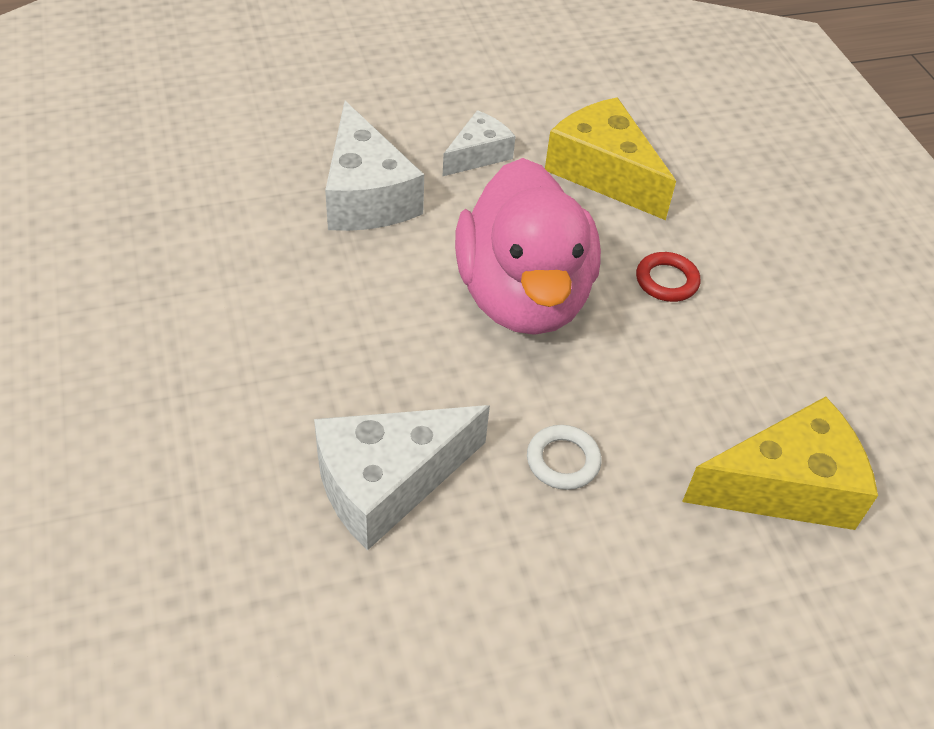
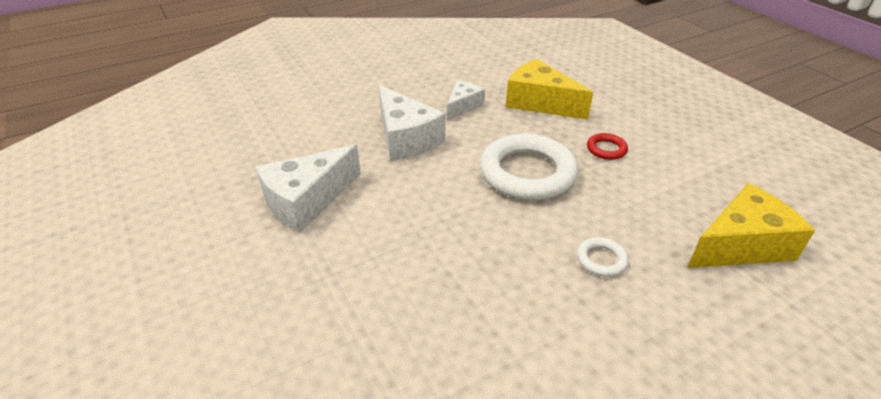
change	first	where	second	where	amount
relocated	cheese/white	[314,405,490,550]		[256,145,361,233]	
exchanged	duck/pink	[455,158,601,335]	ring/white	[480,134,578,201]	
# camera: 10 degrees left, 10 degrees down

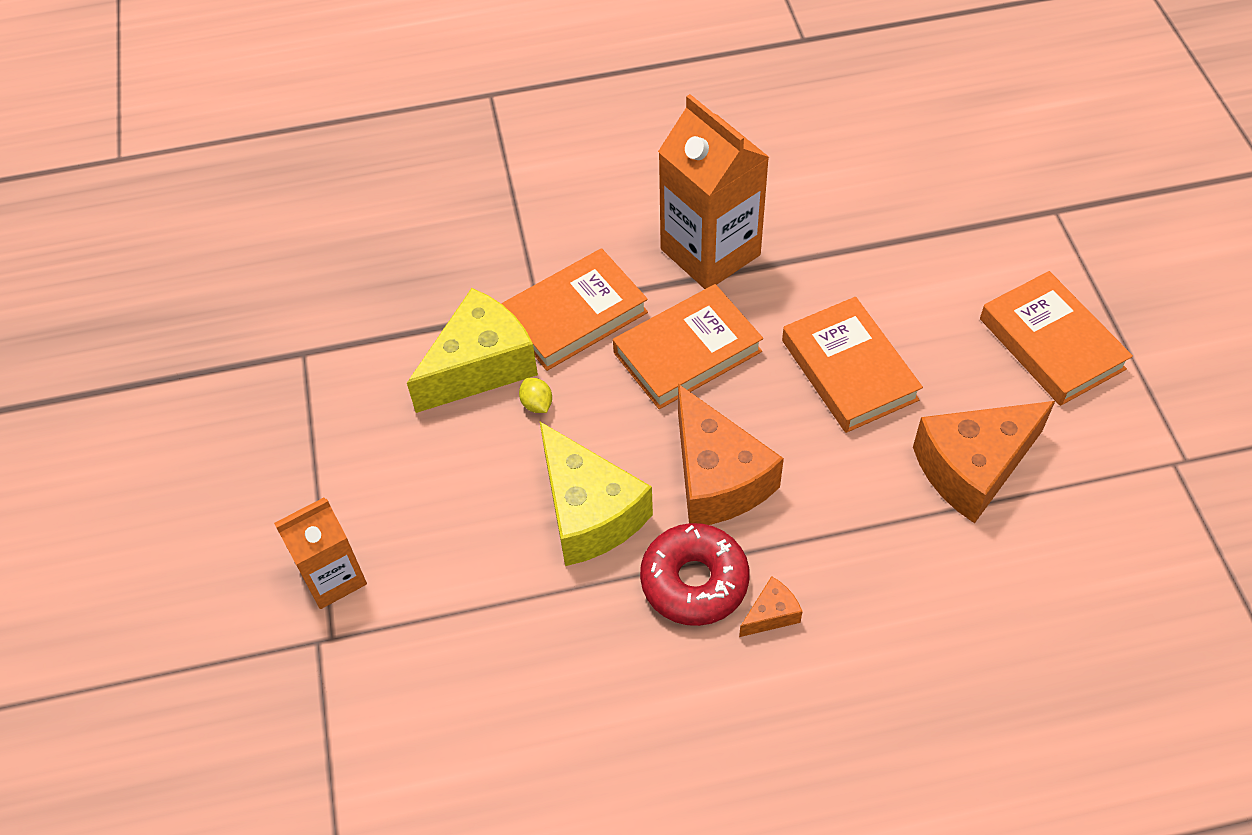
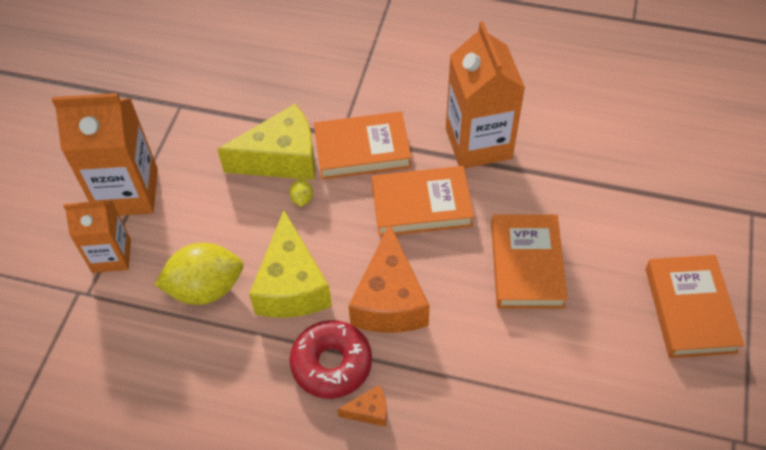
change	first	where	second	where	amount
missing	cheese/orange	[913,401,1055,523]			
appeared			carton/orange	[52,93,158,216]	
appeared			lemon/yellow	[154,243,243,305]	
# camera: 25 degrees right, 0 degrees up

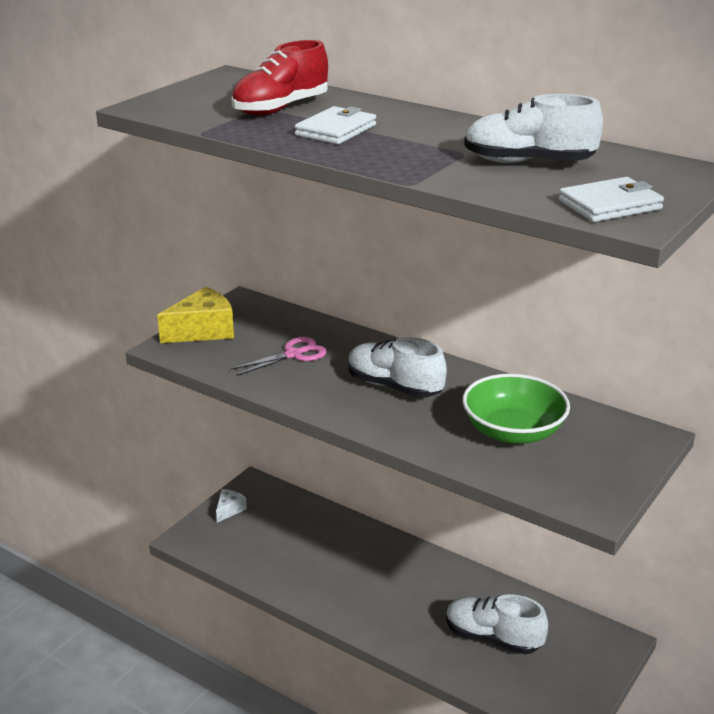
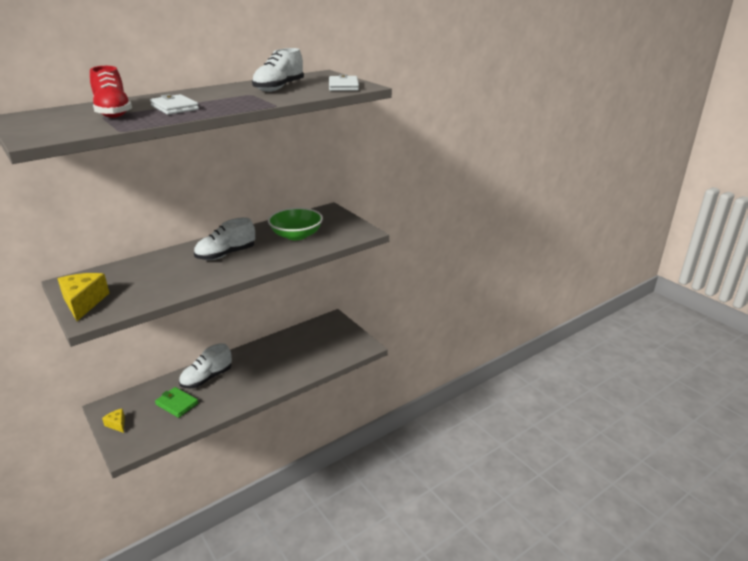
change	first	where	second	where	amount
missing	scissors/pink	[231,337,327,376]			
appeared			wallet/green	[155,387,199,418]	
relocated	shoe/white	[446,594,548,654]		[179,343,232,388]	
colour	cheese/white	[216,489,247,523]	cheese/yellow	[102,409,125,433]	
# camera: 70 degrees left, 0 degrees up

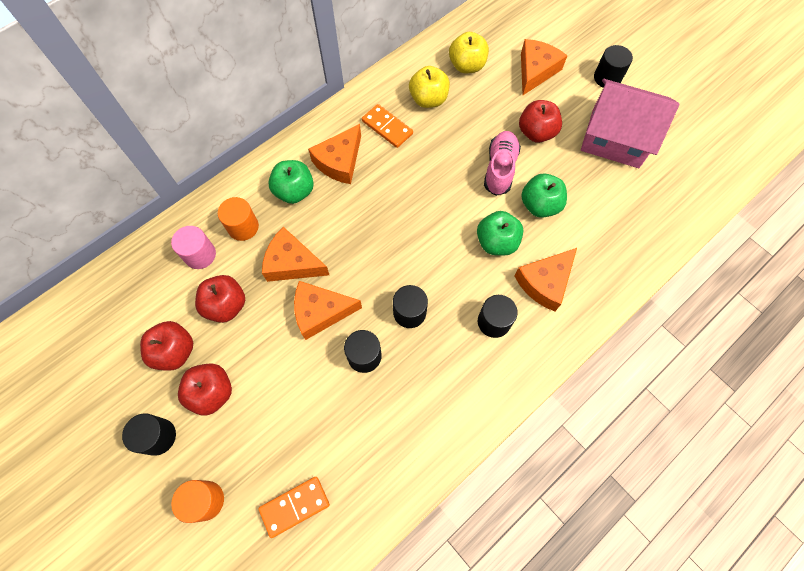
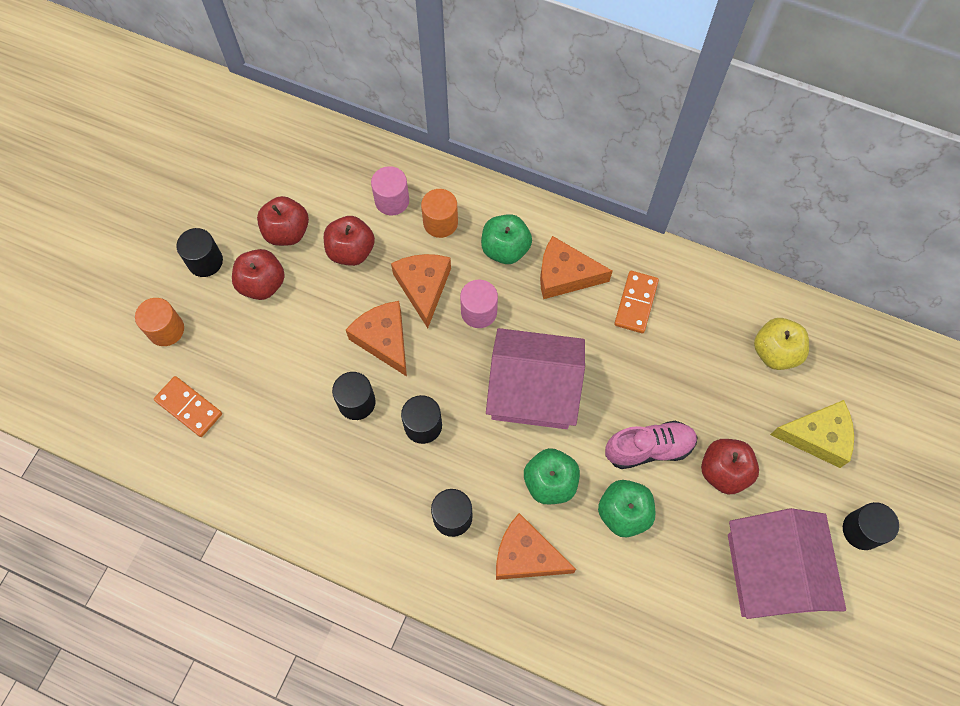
change	first	where	second	where	amount
missing	apple/yellow	[409,66,450,108]			
appeared			cylinder/pink	[460,280,498,328]	
appeared			house/pink	[486,328,585,429]	
colour	cheese/orange	[521,39,567,95]	cheese/yellow	[770,400,854,468]	
# camera: 65 degrees right, 0 degrees up

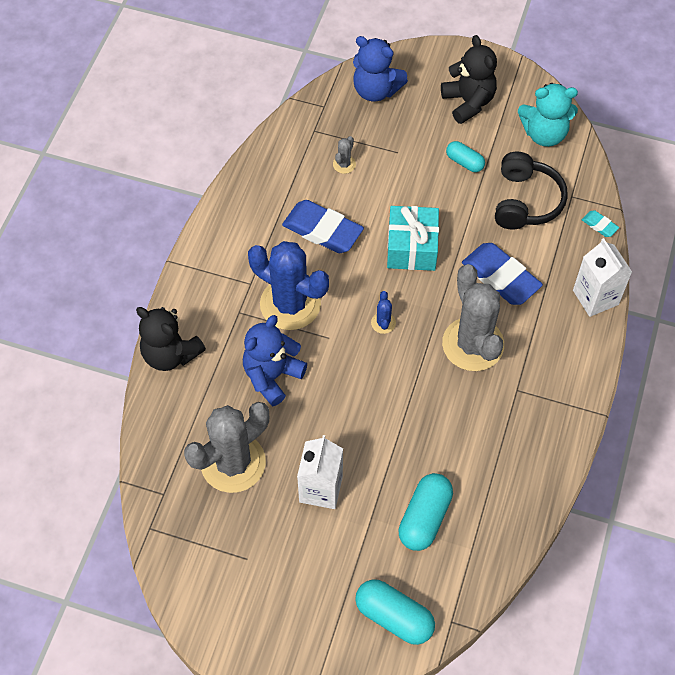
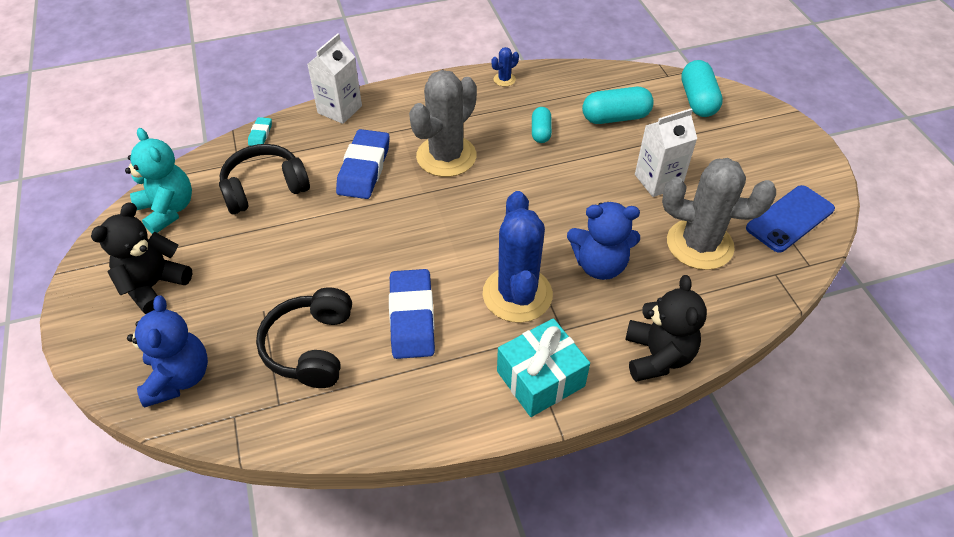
change	first	where	second	where	amount
appeared			phone/blue	[746,185,835,253]	
relocated	cactus/blue	[371,291,396,334]		[492,47,519,86]	
relocated	gift/turquoise	[387,206,439,271]		[497,318,590,417]	
relocated	capsule/turquoise	[446,141,485,172]		[532,107,552,143]	
exchanged	cactus/grey	[333,136,356,174]	headphones/black	[256,287,352,388]	
# camera: 125 degrees left, 10 degrees down

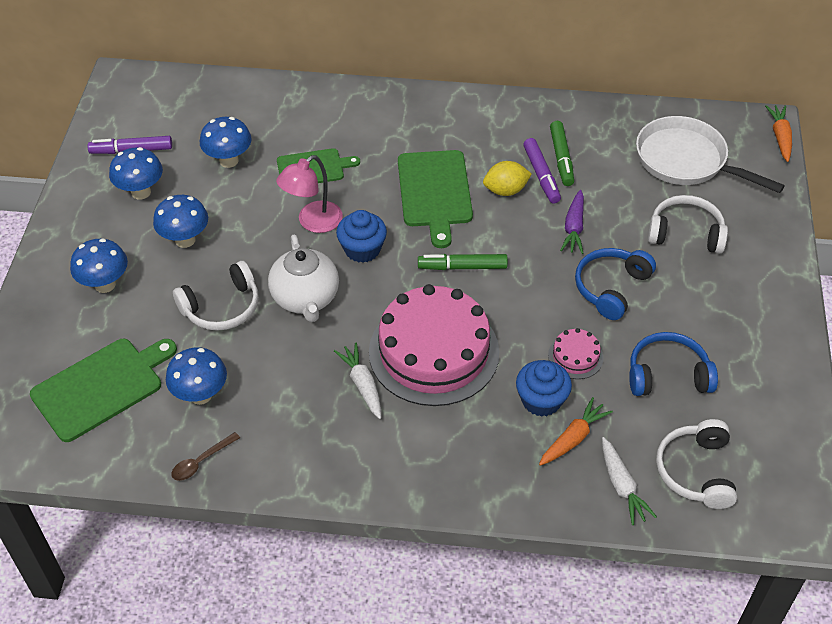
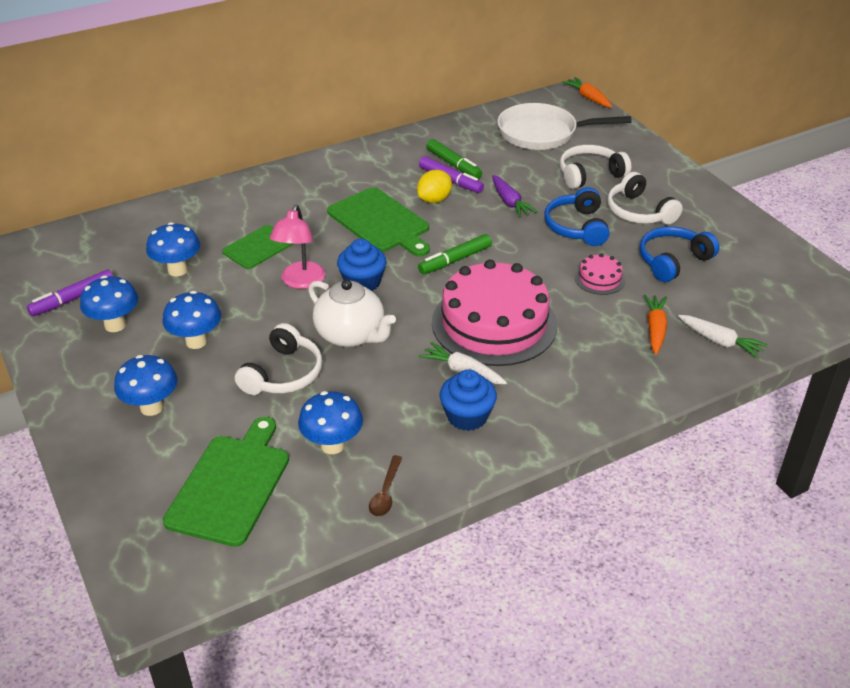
change	first	where	second	where	amount
relocated	cupcake/blue	[516,360,572,417]		[440,370,497,431]	
relocated	headphones/white	[656,419,737,509]		[608,172,683,225]	
# camera: 35 degrees left, 10 degrees down

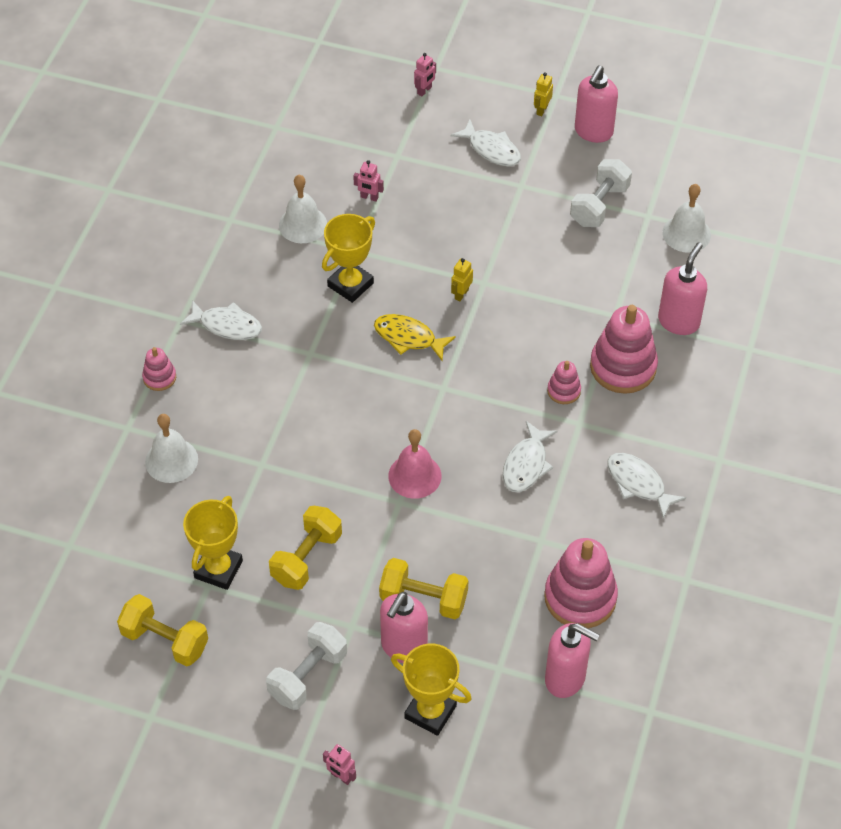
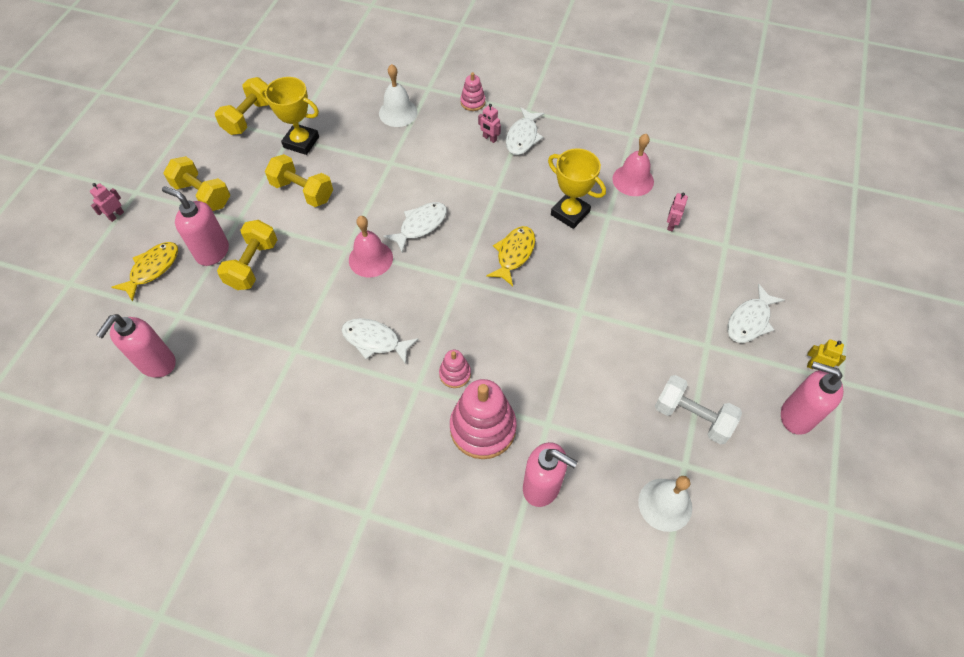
change	first	where	second	where	amount
missing	robot/yellow	[451,258,473,301]			
missing	stacking toy/pink	[544,538,618,628]			
relocated	robot/pink	[414,53,436,96]		[478,104,501,143]	
relocated	fish/white	[607,453,686,519]		[383,202,447,252]	
exchanged	trophy/yellow	[391,643,472,736]	fish/yellow	[112,242,178,302]	
colour	dumbbell/white	[266,622,347,710]	dumbbell/yellow	[163,156,230,211]	
colour	bell/white	[279,175,327,243]	bell/pink	[612,134,654,196]	
# camera: 90 degrees right, 5 degrees up

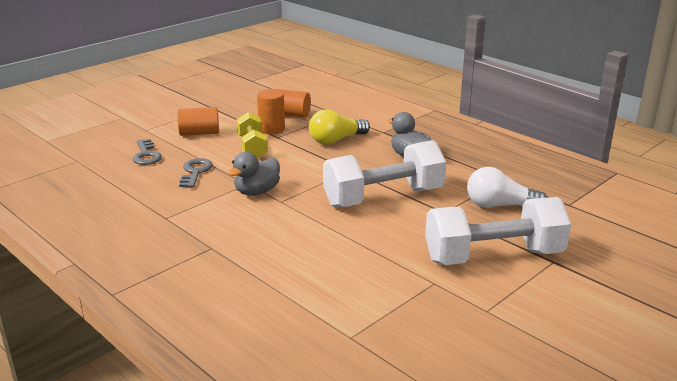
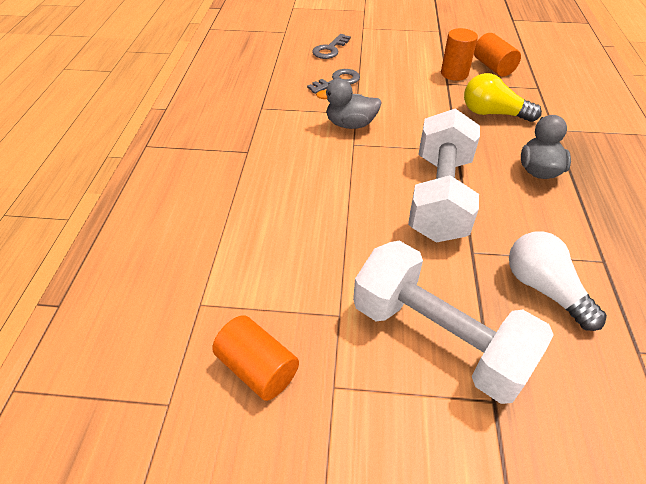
change	first	where	second	where	amount
missing	dumbbell/yellow	[237,112,268,158]			
relocated	cylinder/orange	[177,107,219,136]		[212,315,299,401]	
spun	dumbbell/white	[323,140,446,208]		[408,109,480,243]	75 degrees clockwise
# camera: 50 degrees right, 20 degrees up

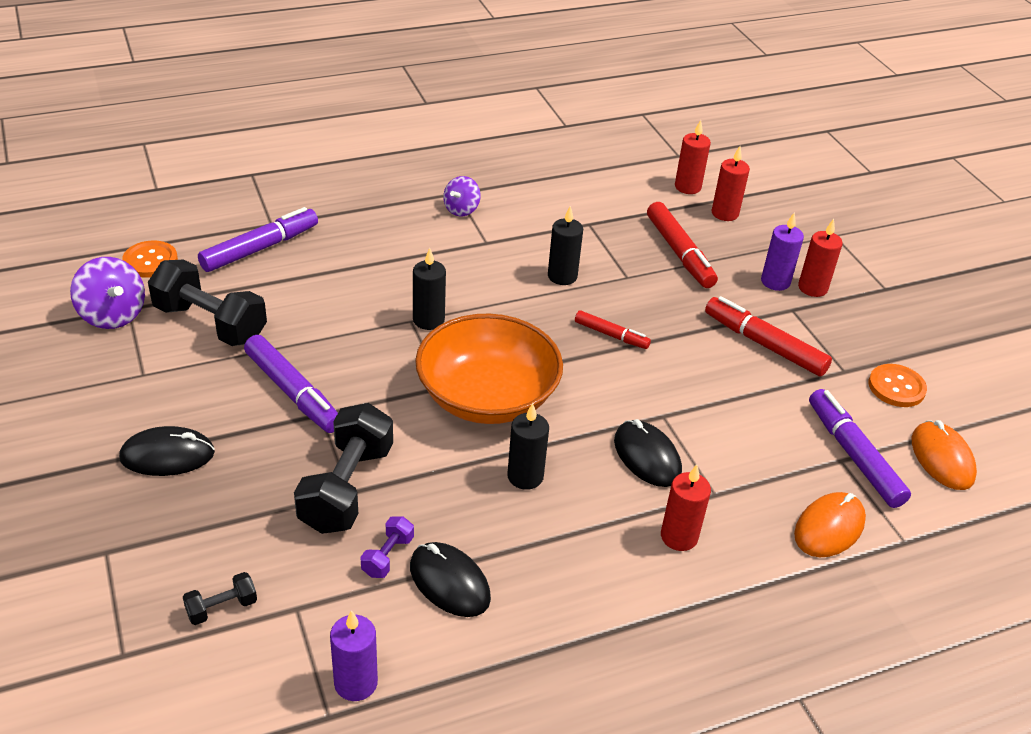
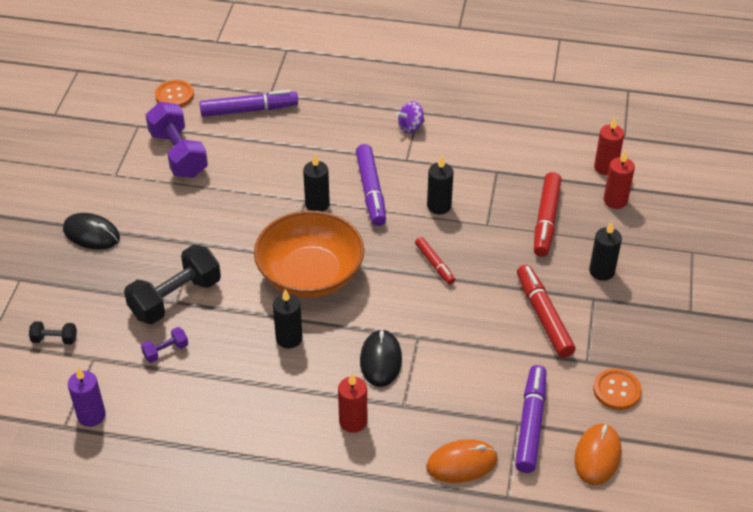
change	first	where	second	where	amount
missing	spinning top/purple	[70,257,145,329]			
missing	mouse/black	[410,542,491,617]			
missing	candle/red	[798,219,843,297]			
relocated	marker/purple	[244,335,338,433]		[356,144,386,226]	
colour	dumbbell/black	[148,259,267,346]	dumbbell/purple	[146,102,208,178]	
colour	candle/purple	[761,212,804,291]	candle/black	[589,221,622,281]	
# camera: 35 degrees right, 5 degrees up

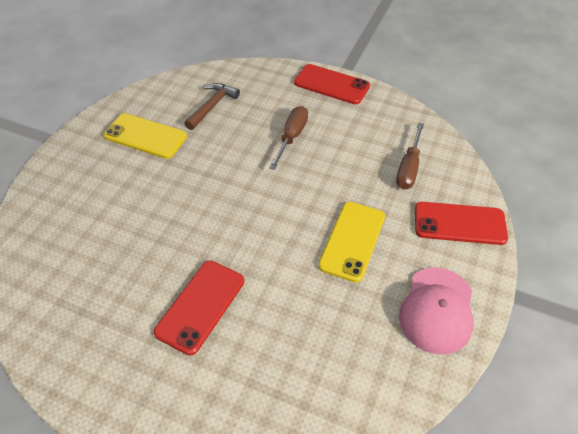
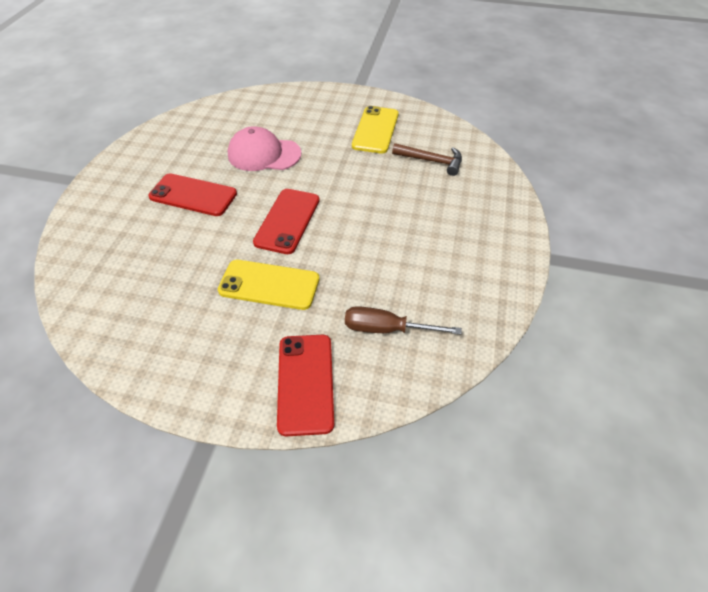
change	first	where	second	where	amount
missing	screwdriver/brown	[269,106,308,170]			
relocated	phone/red	[294,64,370,104]		[253,189,320,254]	
relocated	cap/pink	[399,267,474,355]		[228,126,301,171]	
# camera: 80 degrees right, 0 degrees up

